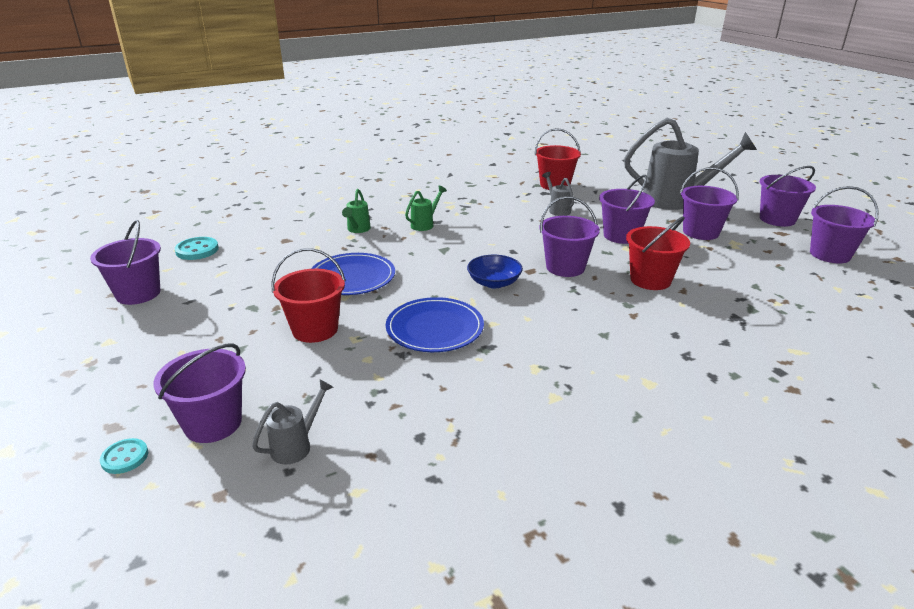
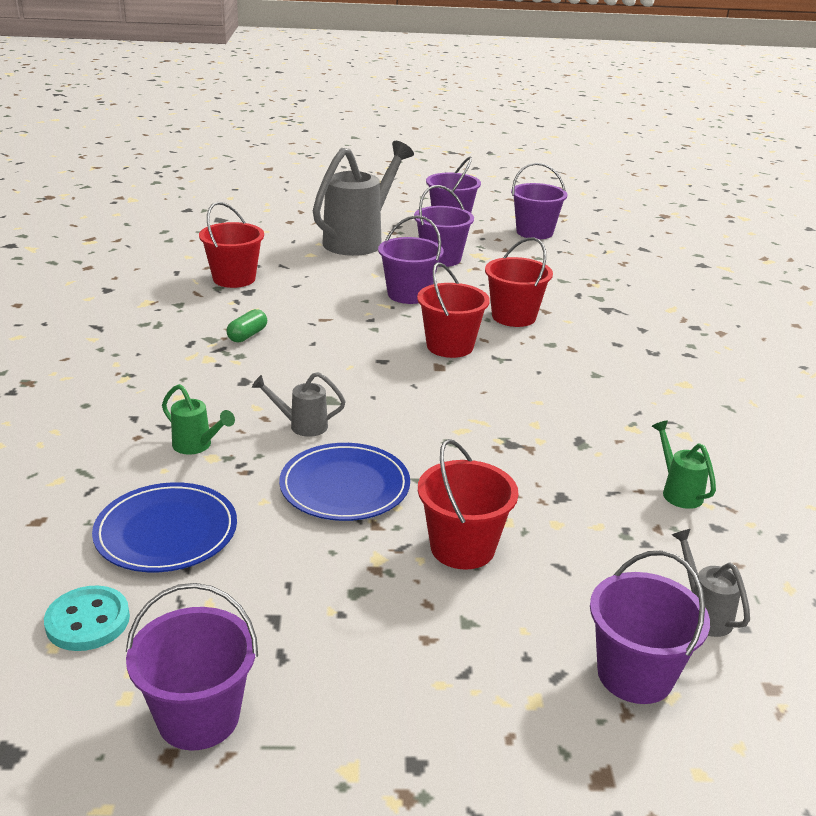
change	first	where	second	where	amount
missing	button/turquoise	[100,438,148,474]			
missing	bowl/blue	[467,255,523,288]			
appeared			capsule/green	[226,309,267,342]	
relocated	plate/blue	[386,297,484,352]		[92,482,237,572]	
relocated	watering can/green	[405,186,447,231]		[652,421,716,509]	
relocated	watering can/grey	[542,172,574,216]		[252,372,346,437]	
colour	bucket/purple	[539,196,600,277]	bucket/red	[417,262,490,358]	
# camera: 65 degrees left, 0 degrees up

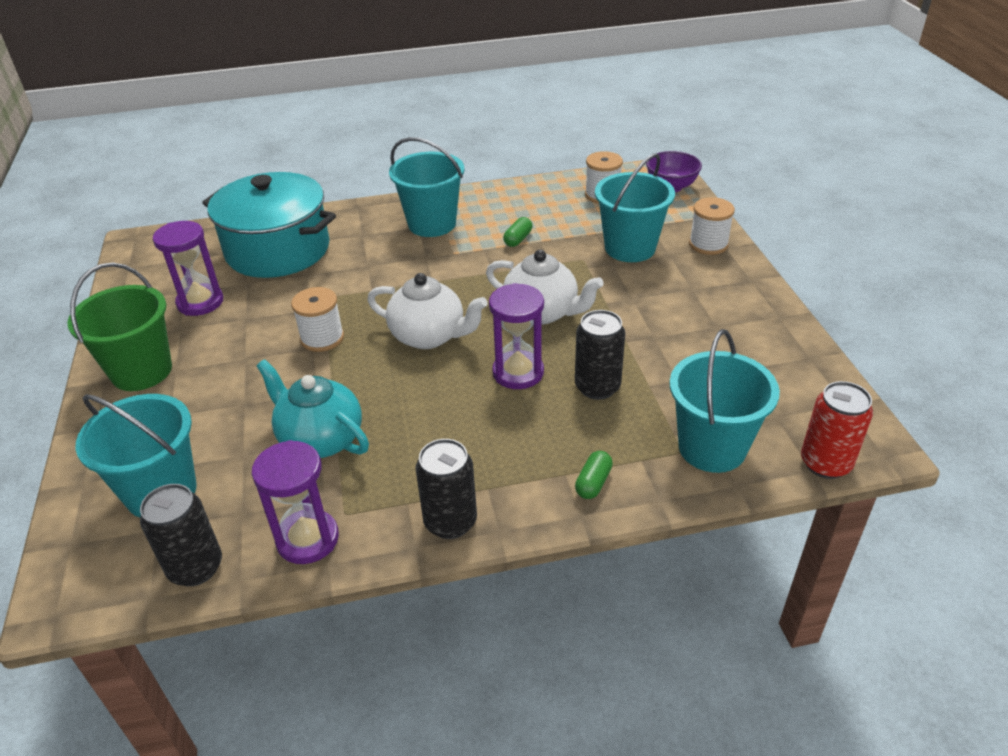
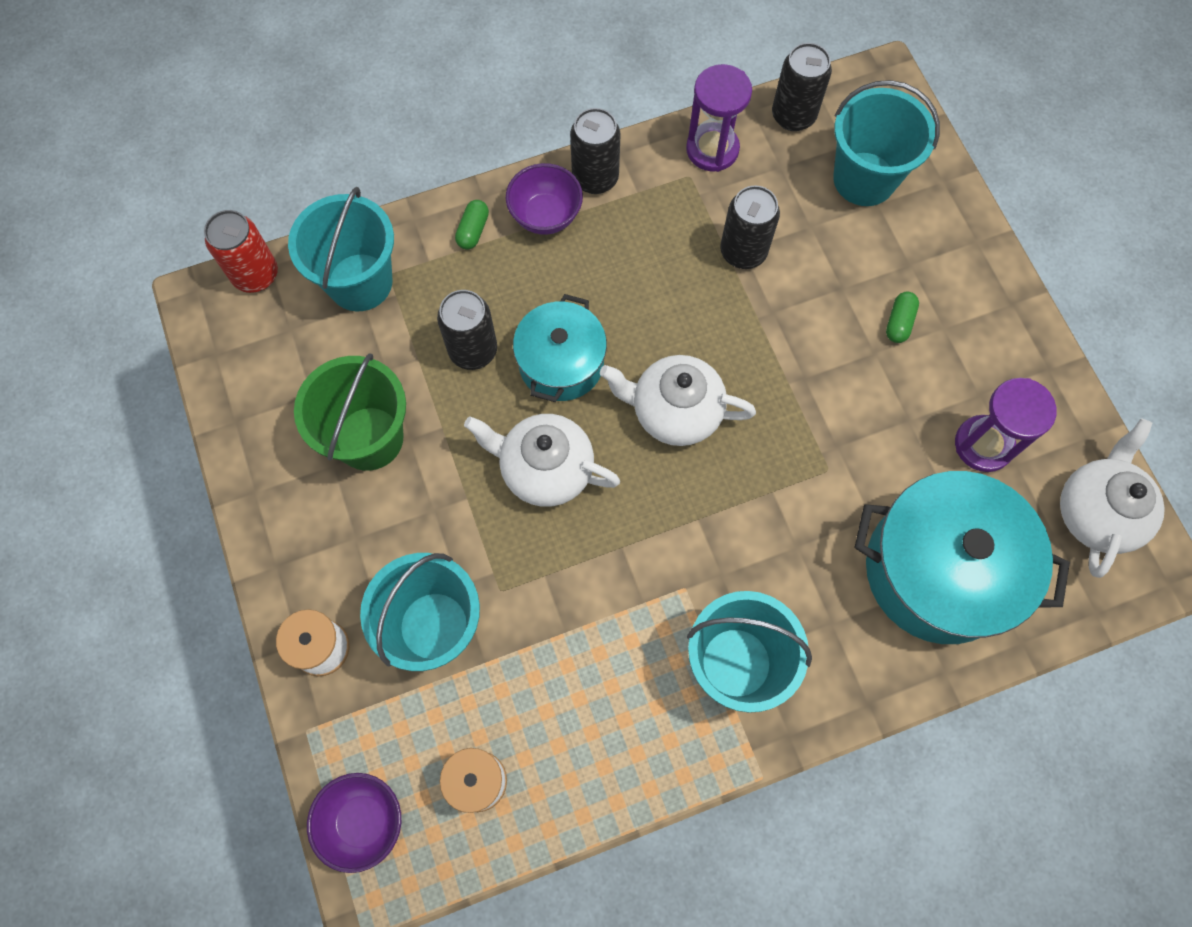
change	first	where	second	where	amount
missing	spool/white	[291,287,344,352]			
appeared			bowl/purple	[506,163,583,235]	
appeared			teapot/white	[1060,418,1165,578]	
relocated	bucket/green	[67,263,172,391]		[294,353,406,471]	
relocated	capsule/green	[503,217,532,247]		[886,292,919,343]	
exchanged	teapot/turquoise	[256,359,369,458]	can/black	[720,186,780,269]	
exchanged	hourglass/purple	[489,283,544,389]	pot/turquoise	[513,294,607,402]	
# camera: 170 degrees right, 30 degrees up

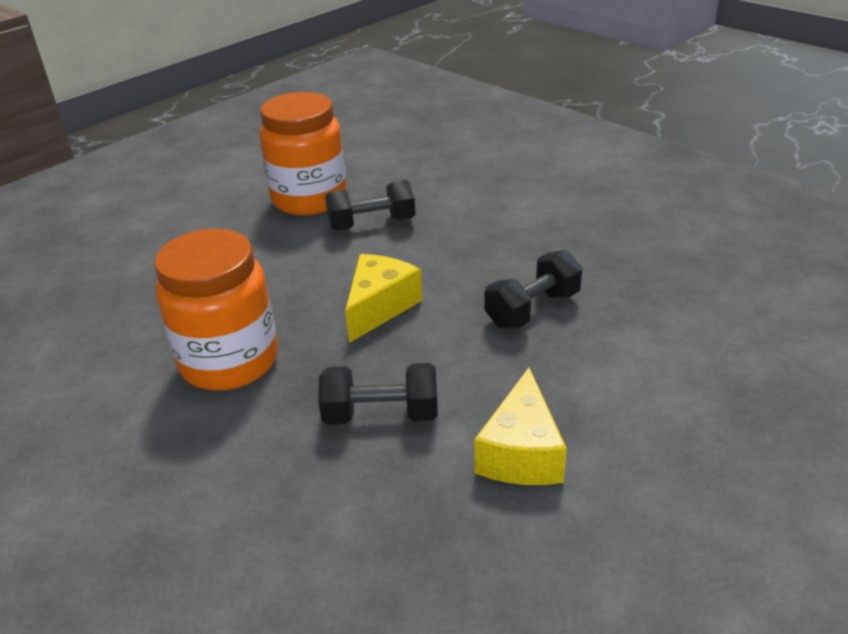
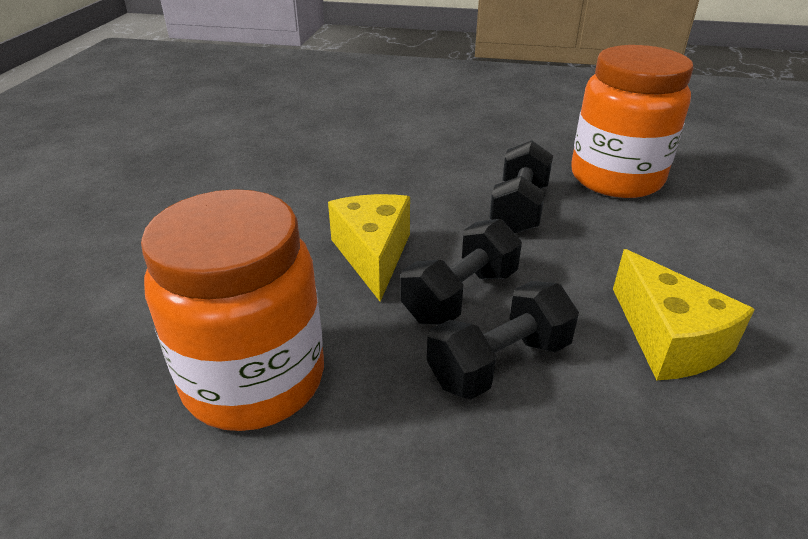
change	first	where	second	where	amount
relocated	jar/orange	[260,92,347,215]		[571,45,694,198]	
relocated	dumbbell/black	[325,180,415,230]		[400,219,522,325]	
# camera: 35 degrees left, 0 degrees up

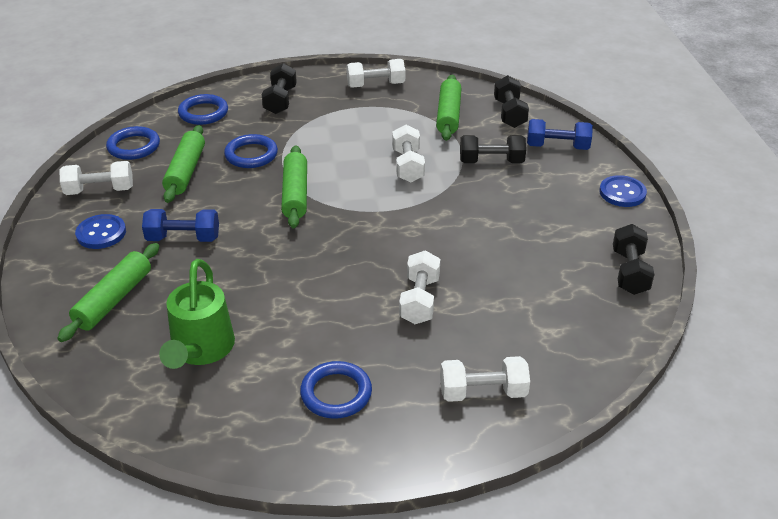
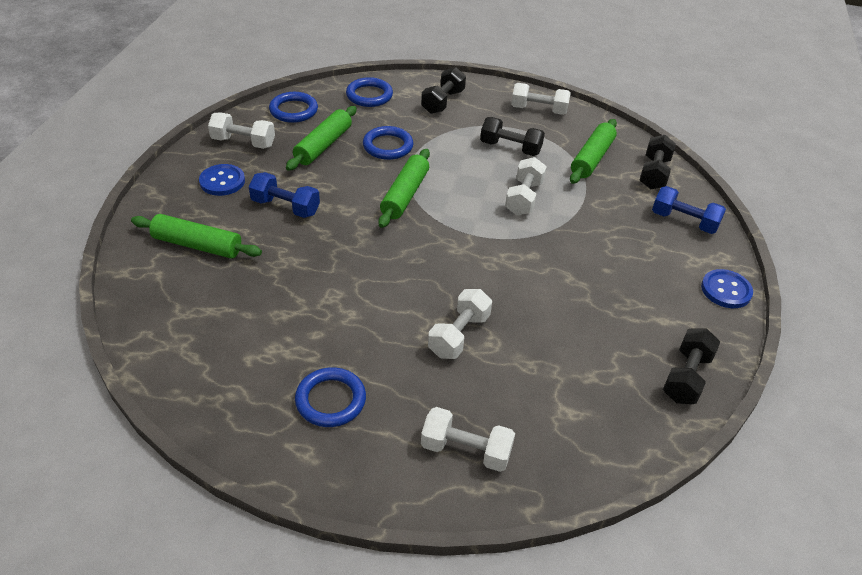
change	first	where	second	where	amount
missing	watering can/green	[159,259,235,369]			
relocated	dumbbell/black	[460,135,526,163]		[480,117,545,156]	
spun	rolling pin/green	[57,243,159,342]		[131,214,262,258]	60 degrees clockwise
# camera: 20 degrees right, 5 degrees up

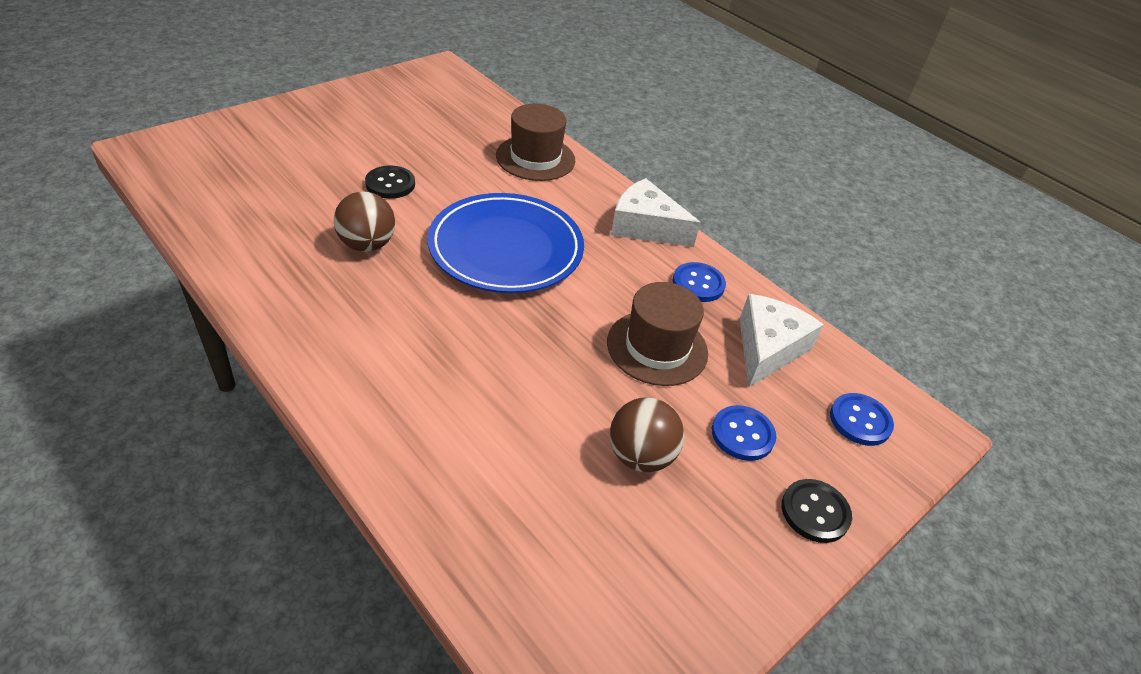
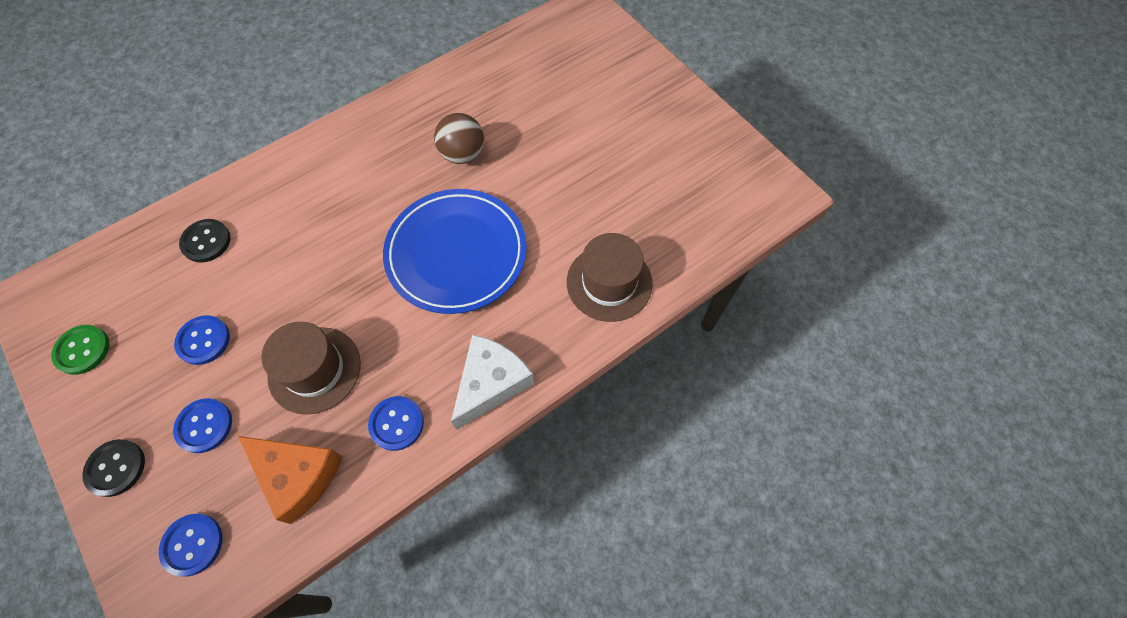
change	first	where	second	where	amount
appeared			button/green	[51,325,110,375]	
relocated	button/black	[365,166,415,199]		[179,219,231,263]	
exchanged	ball/brown	[610,398,684,472]	button/blue	[174,315,230,365]	
colour	cheese/white	[740,294,824,387]	cheese/orange	[238,436,343,524]	
# camera: 100 degrees right, 20 degrees up

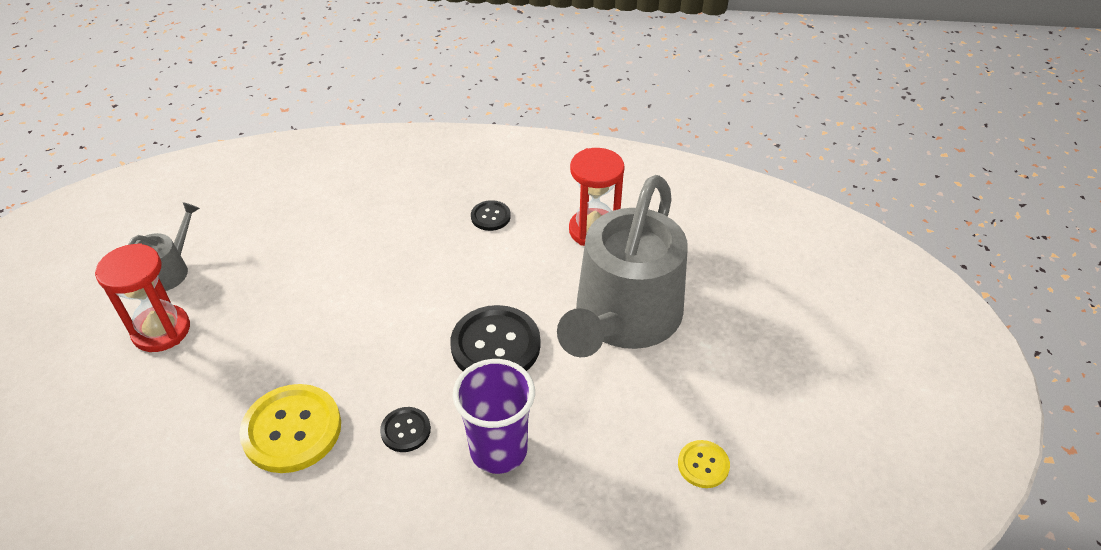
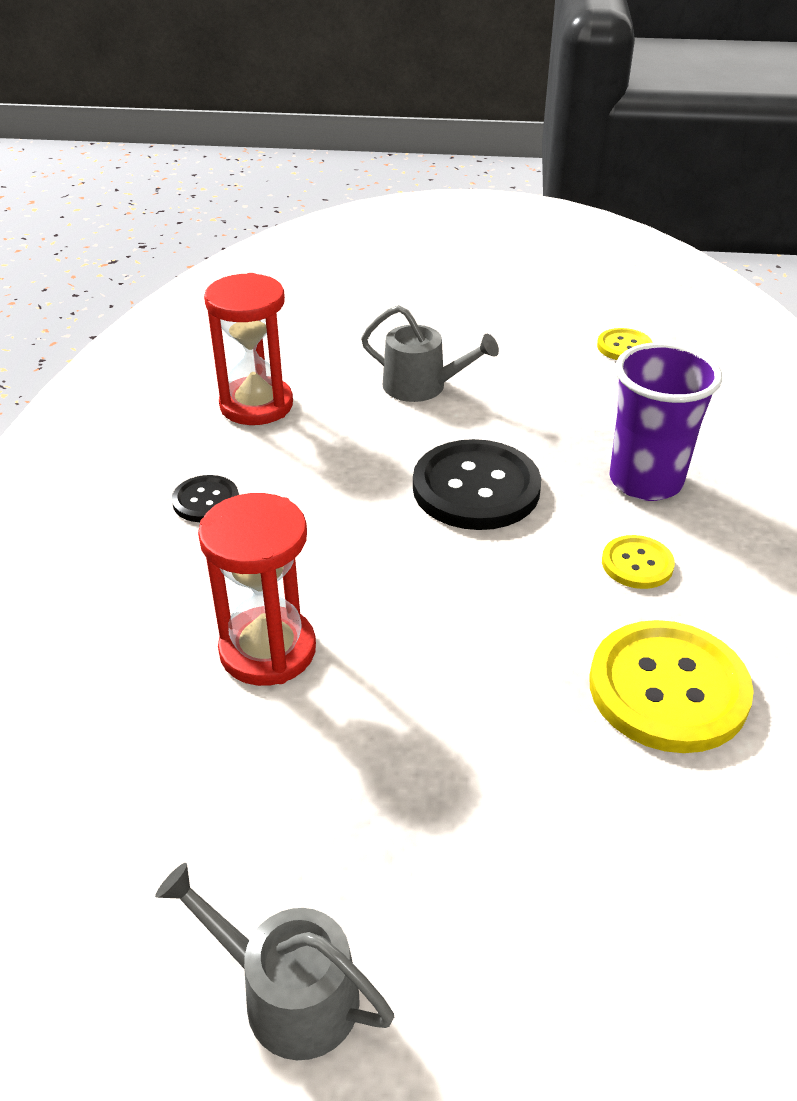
change	first	where	second	where	amount
relocated	hourglass/red	[95,243,190,352]		[198,493,316,686]	
colour	button/black	[380,407,431,452]	button/yellow	[602,535,675,589]	
size	watering can/grey	[557,175,688,357]		[361,305,499,402]	x0.44
# camera: 90 degrees left, 5 degrees down

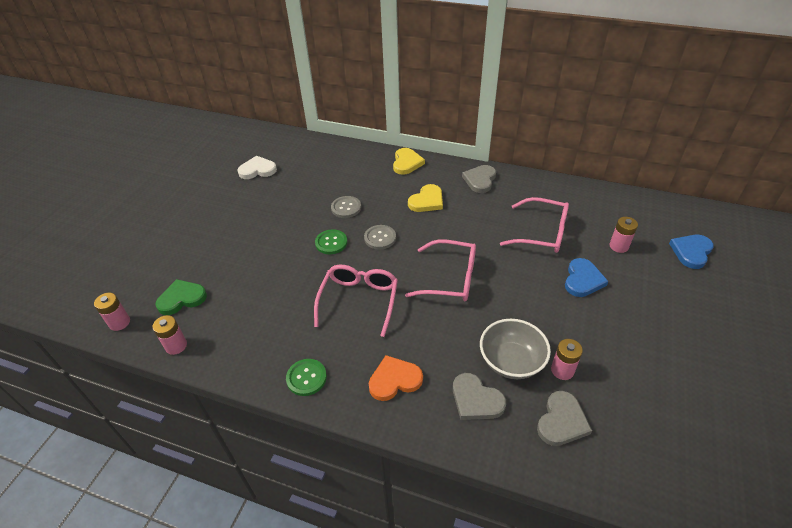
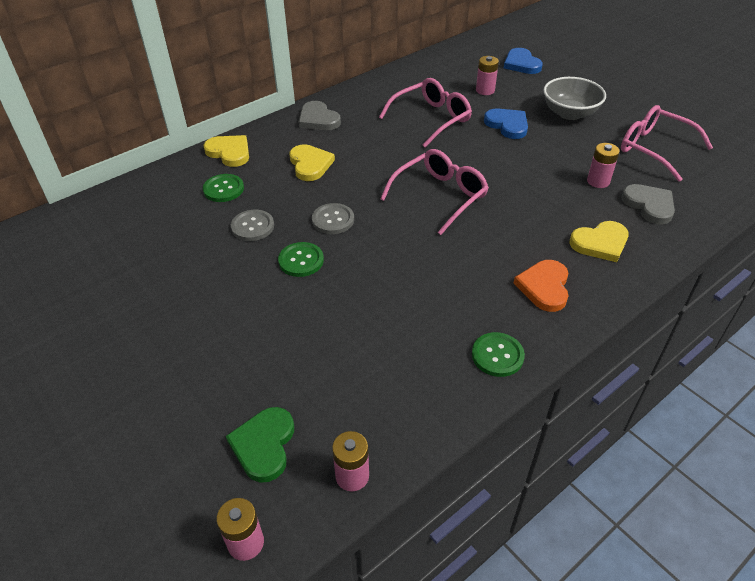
change	first	where	second	where	amount
missing	heart/white	[237,156,277,179]			
appeared			button/green	[203,174,244,202]	
relocated	glasses/pink	[314,265,398,337]		[621,105,713,182]	
relocated	bowl/grey	[480,319,551,379]		[543,77,606,120]	
colour	heart/grey	[453,373,506,420]	heart/yellow	[570,221,629,262]	
# camera: 60 degrees left, 0 degrees up

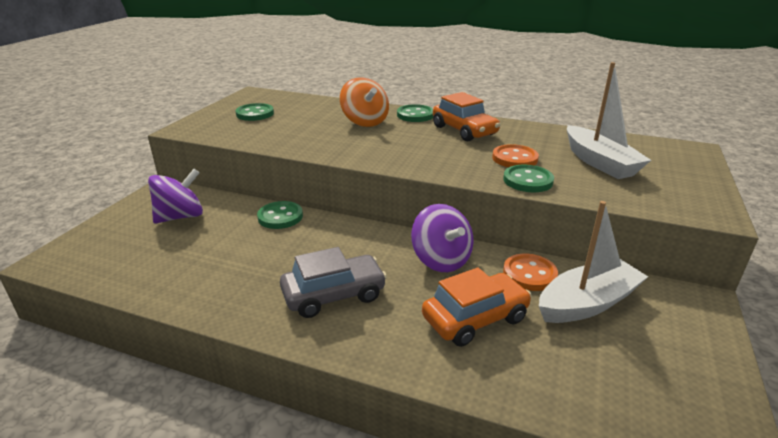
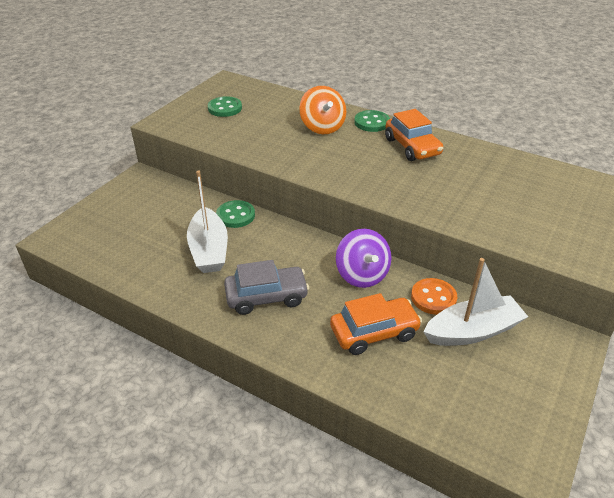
change	first	where	second	where	amount
missing	spinning top/purple	[148,169,203,223]			
missing	button/orange	[492,144,539,167]			
missing	button/green	[503,165,554,192]			
relocated	boat/white	[567,62,651,179]		[187,170,228,273]	
# camera: 10 degrees right, 10 degrees up

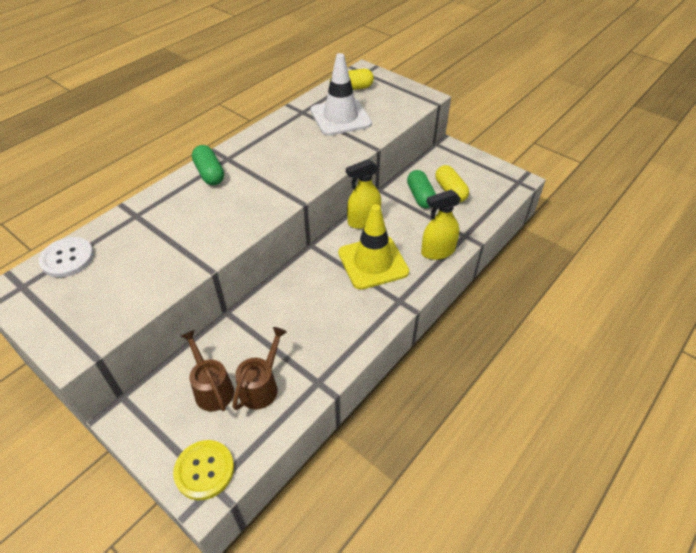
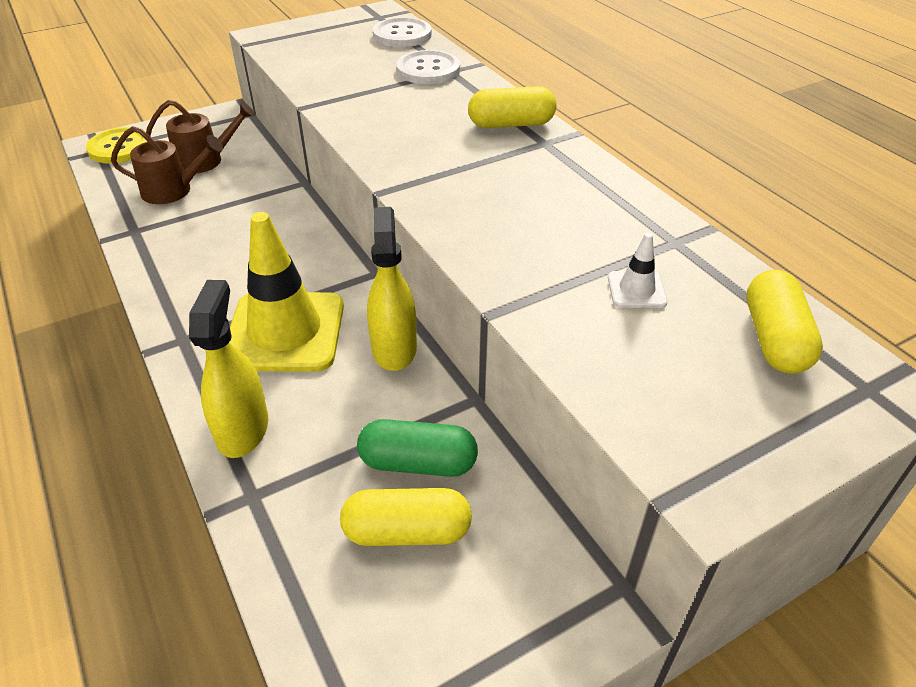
change	first	where	second	where	amount
appeared			button/white	[396,50,460,84]	
colour	capsule/green	[192,145,224,185]	capsule/yellow	[468,86,557,128]	
spun	watering can/brown	[232,327,287,410]		[111,126,223,204]	45 degrees counterclockwise
size	traffic cone/white	[311,53,372,136]		[608,233,668,308]	x0.42
# camera: 110 degrees right, 5 degrees down

